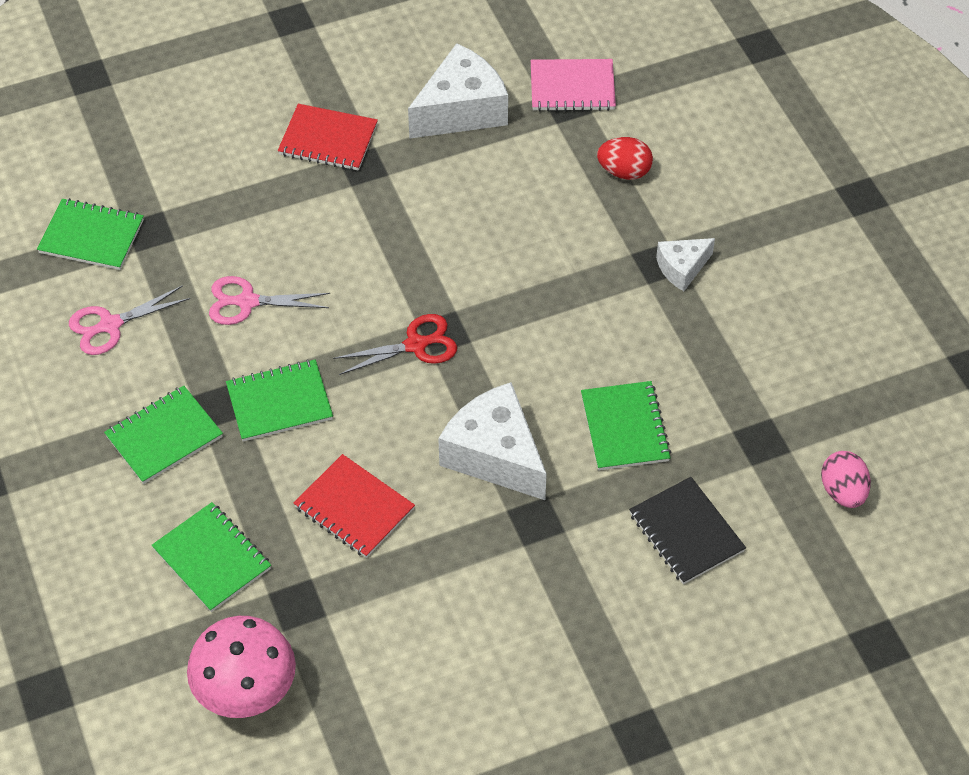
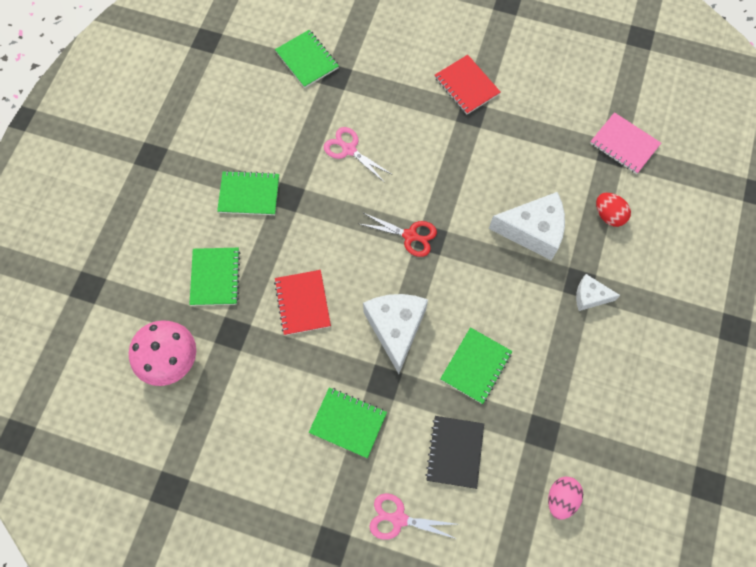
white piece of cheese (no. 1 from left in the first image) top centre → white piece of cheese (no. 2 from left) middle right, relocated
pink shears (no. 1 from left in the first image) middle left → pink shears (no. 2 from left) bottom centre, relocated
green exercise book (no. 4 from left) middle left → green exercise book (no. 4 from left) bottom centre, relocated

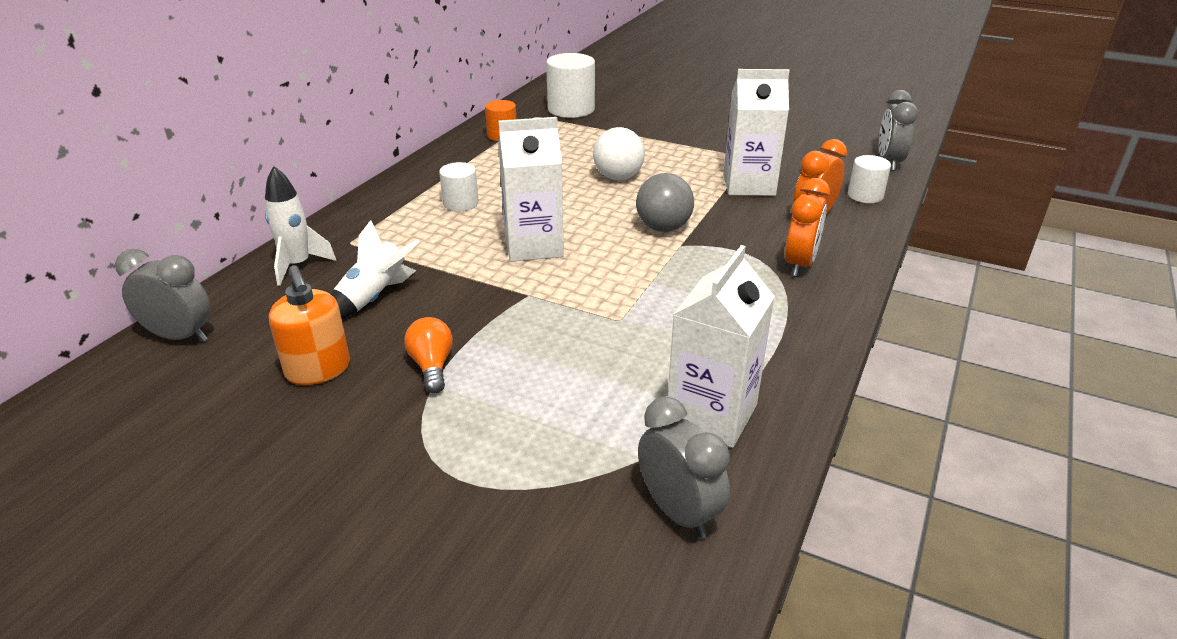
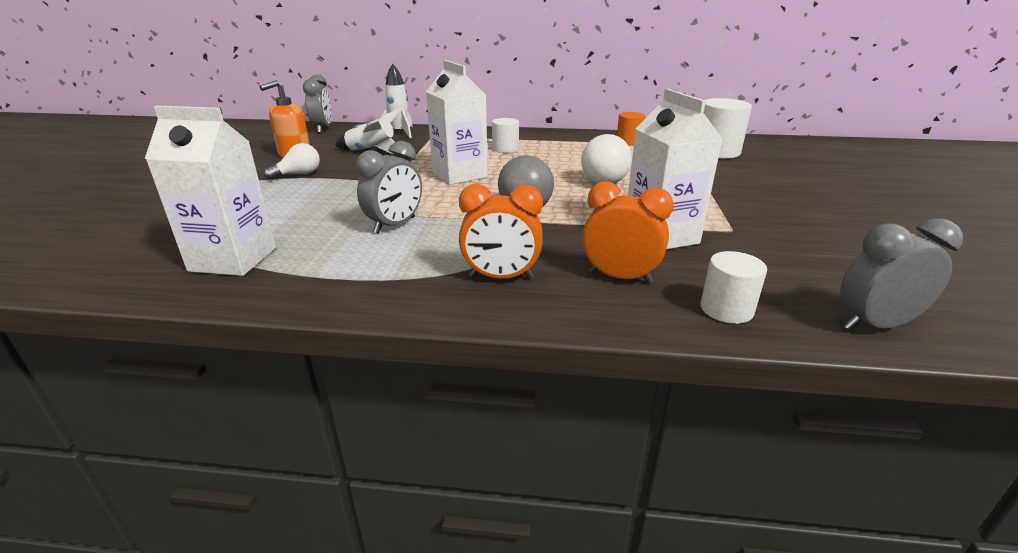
orange light bulb centre → white light bulb top left
gray clock (no. 2 from left) bottom centre → gray clock (no. 2 from left) centre, relocated

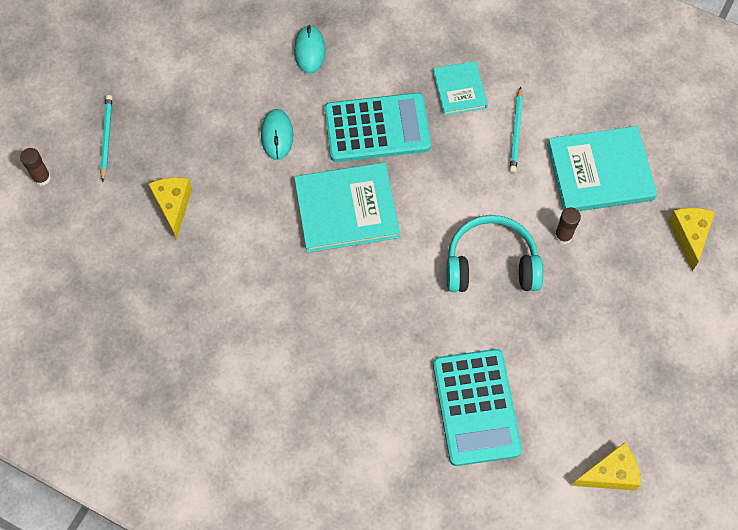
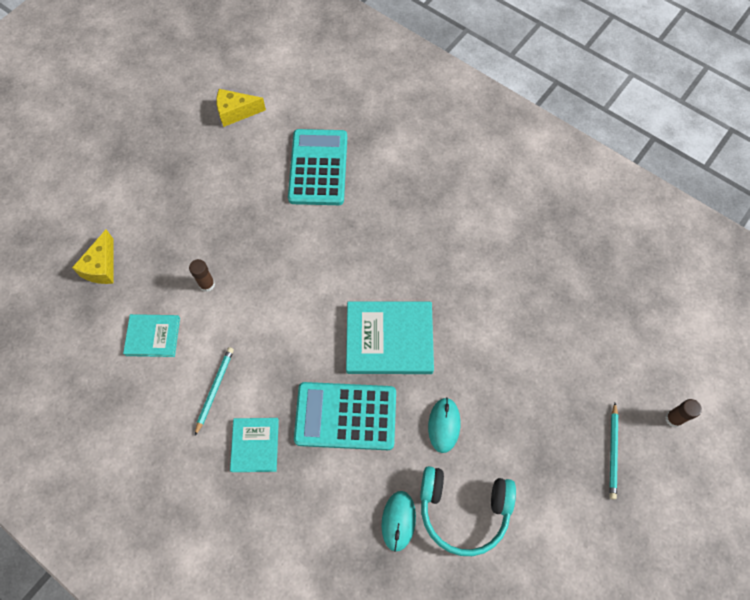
teal book (no. 3 from left in the first image) top right → teal book (no. 1 from left) middle left, x0.58
yellow piece of cheese (no. 1 from left) middle left → -
teal headphones middle right → teal headphones bottom centre, relocated

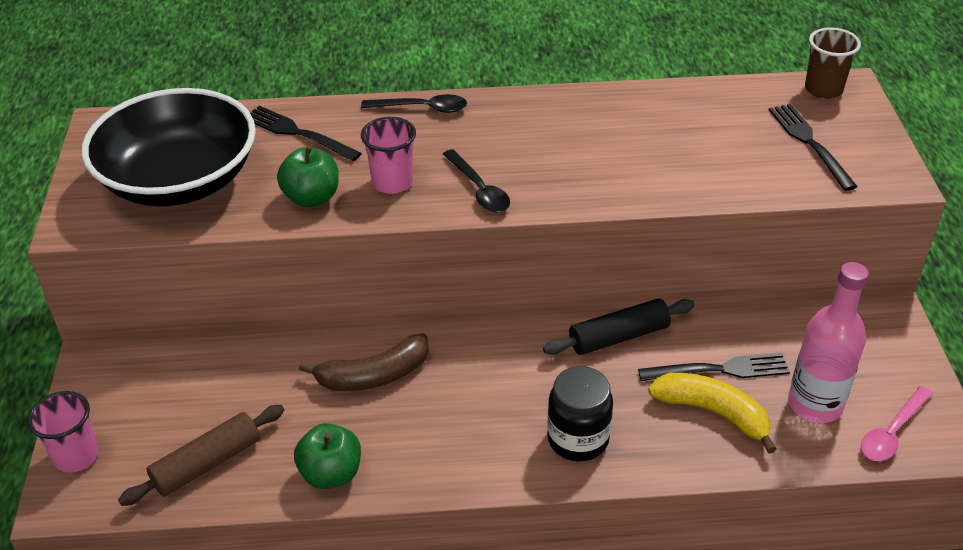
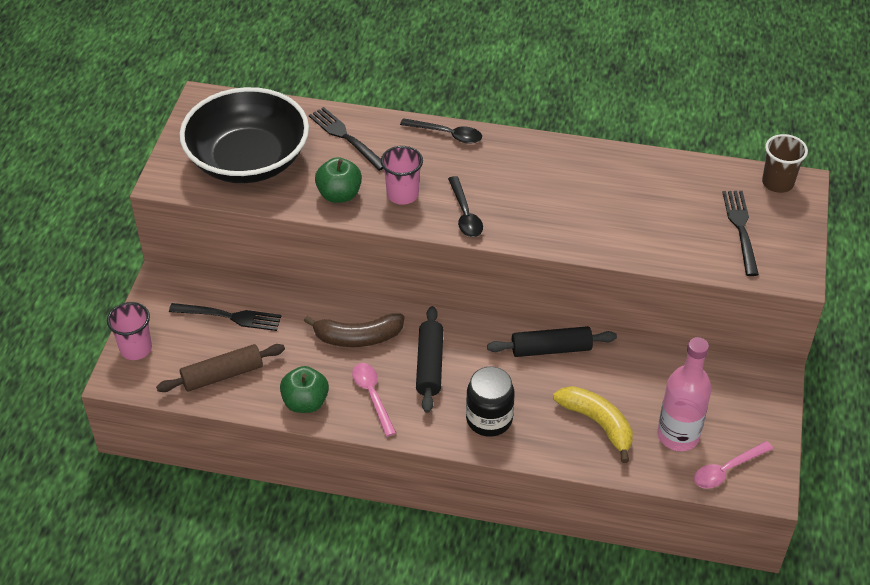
ebony table fork (no. 2 from left in the first image) bottom right → ebony table fork (no. 1 from left) middle left, relocated
- → ebony rolling pin (no. 1 from left) centre
- → pink spoon (no. 1 from left) bottom centre

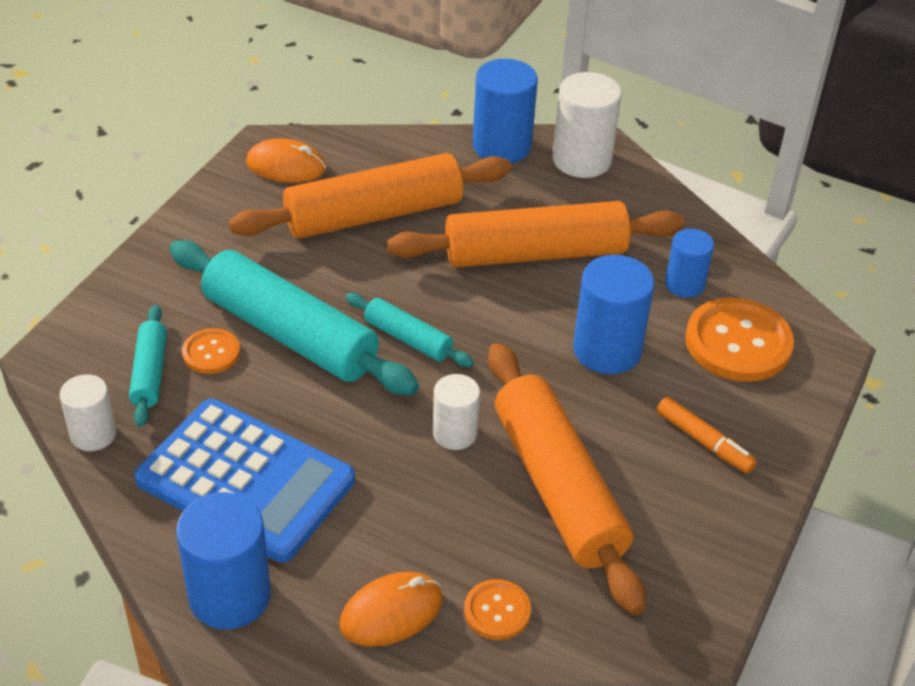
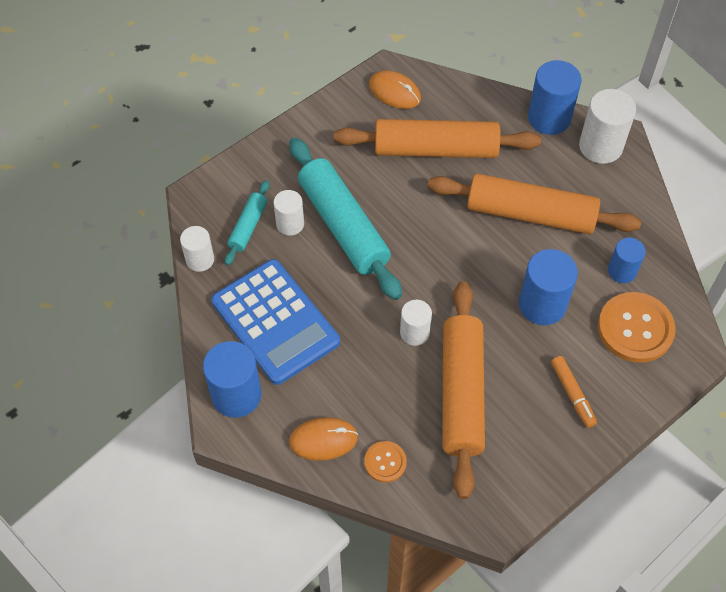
teal rolling pin (no. 3 from left) centre → -
orange shirt button (no. 1 from left) middle left → white solid cylinder (no. 2 from left) centre

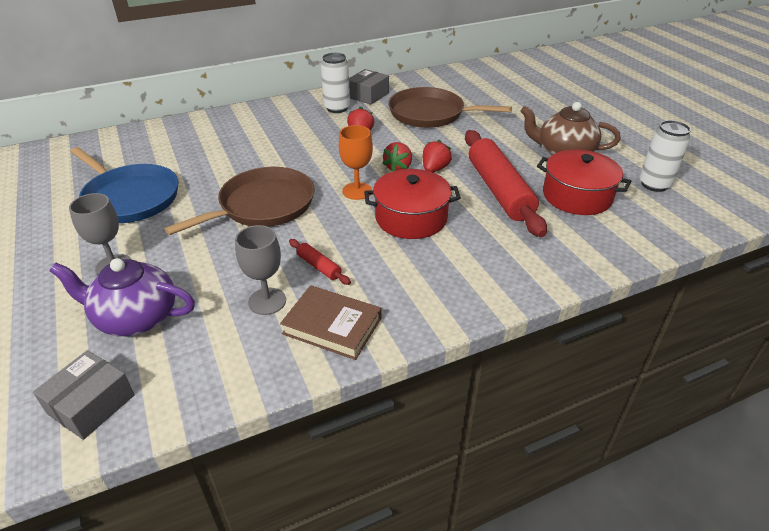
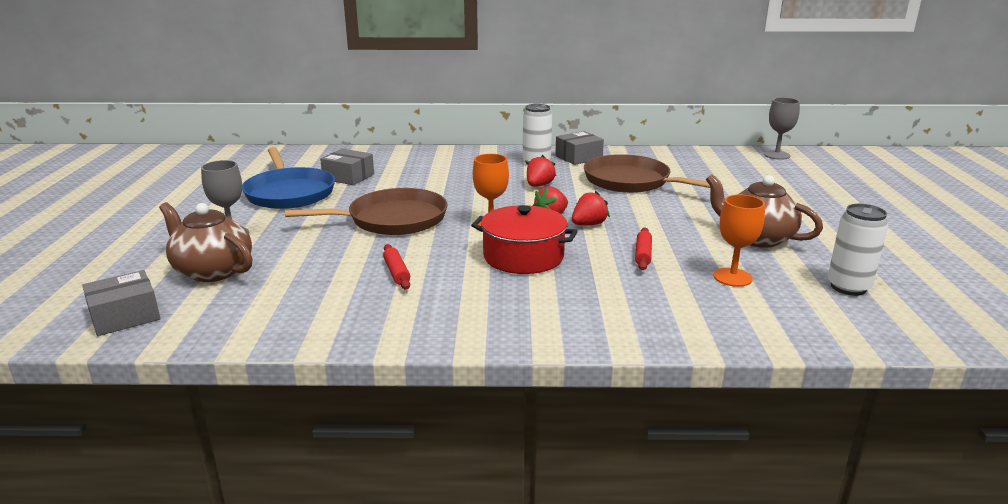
scarlet rolling pin (no. 2 from left) centre, x0.42
scarlet stockpot (no. 2 from left) middle right → orange wine glass (no. 2 from left) middle right
gray wine glass (no. 2 from left) centre → gray wine glass (no. 2 from left) top right, relocated
violet teapot middle left → russet teapot (no. 1 from left) middle left
russet book centre → -
- → gray box (no. 2 from left) top centre

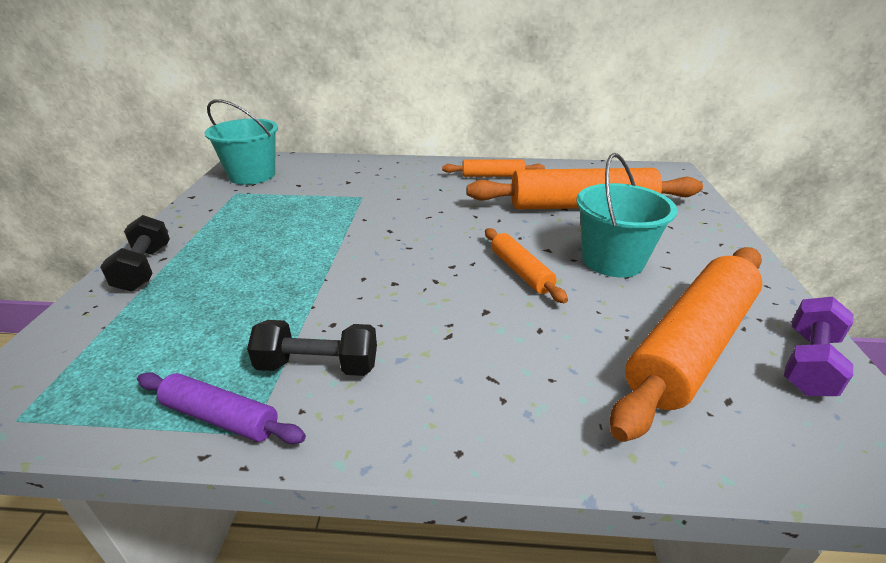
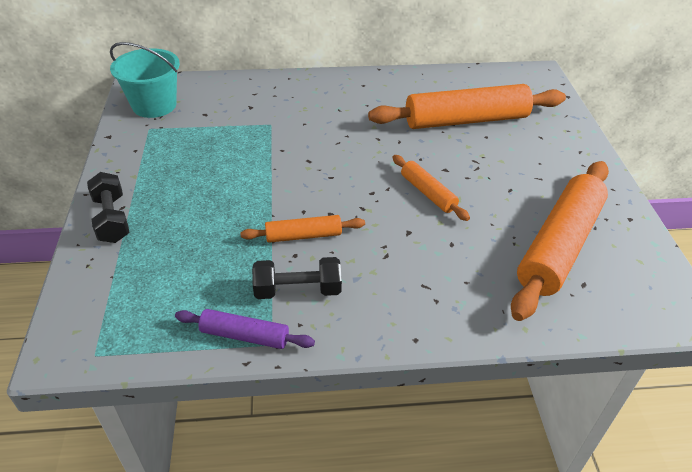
teal pail (no. 2 from left) middle right → -
orange rolling pin (no. 1 from left) top centre → orange rolling pin (no. 1 from left) centre, relocated
violet hand weight middle right → -

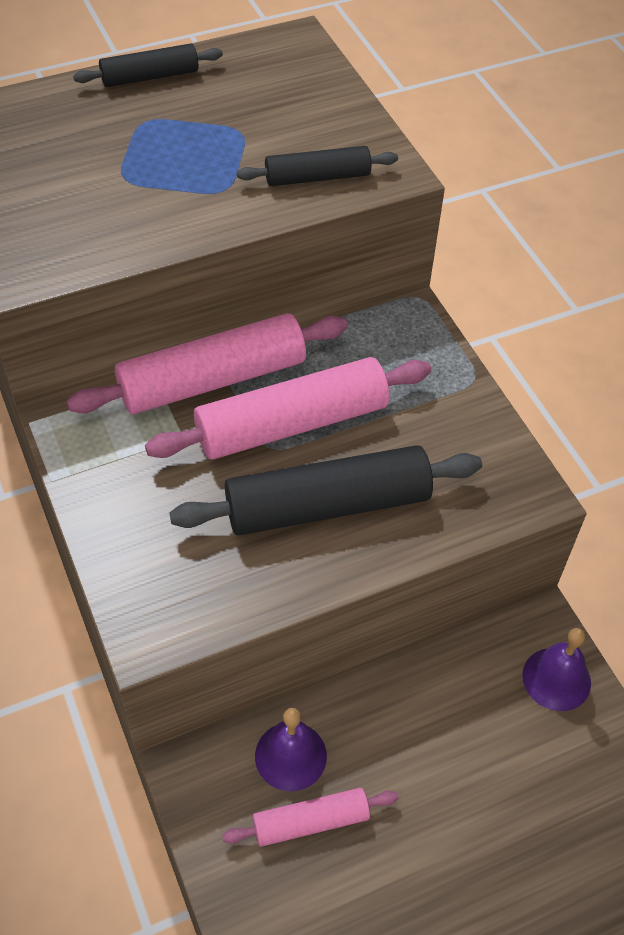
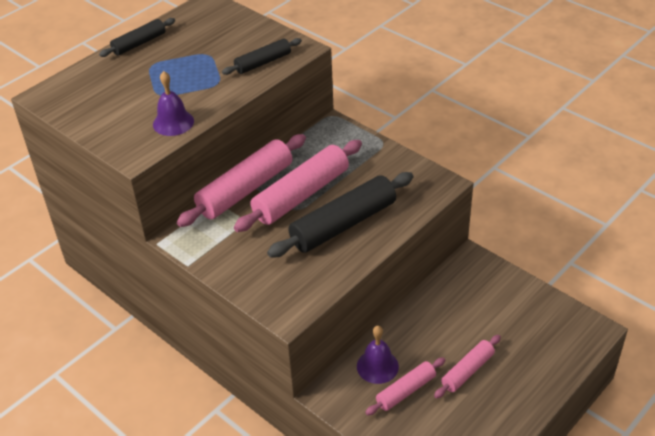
violet hand bell (no. 2 from left in the first image) bottom right → violet hand bell (no. 1 from left) top left, relocated
- → pink rolling pin (no. 4 from left) bottom right

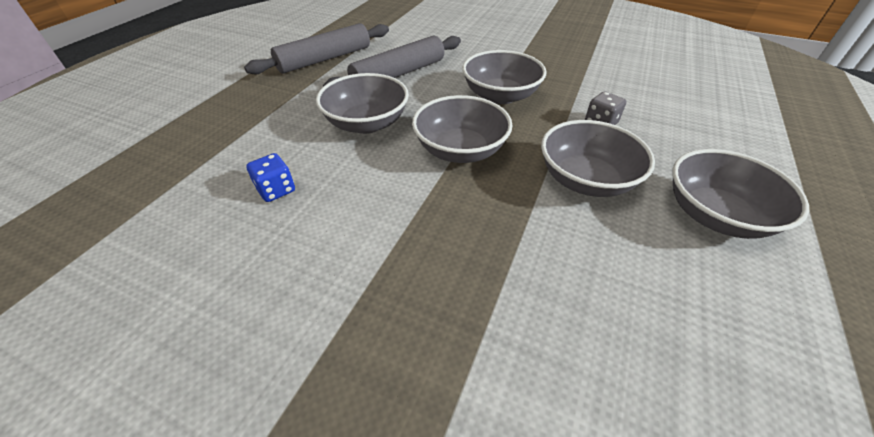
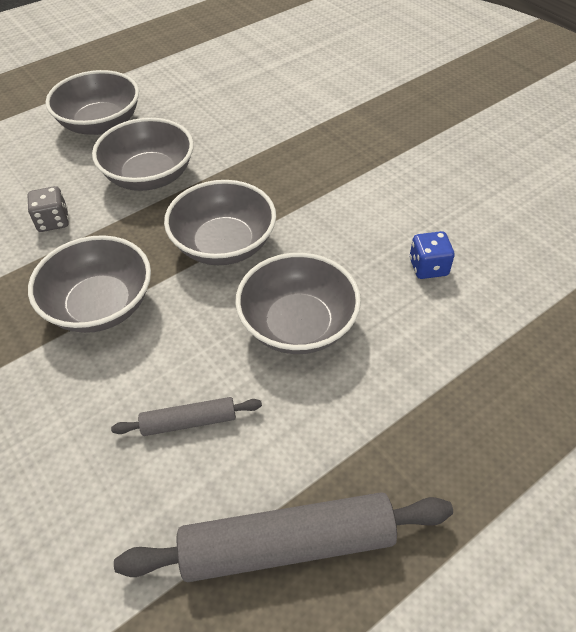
gray rolling pin (no. 2 from left in the first image) top centre → gray rolling pin (no. 1 from left) middle left, x0.51

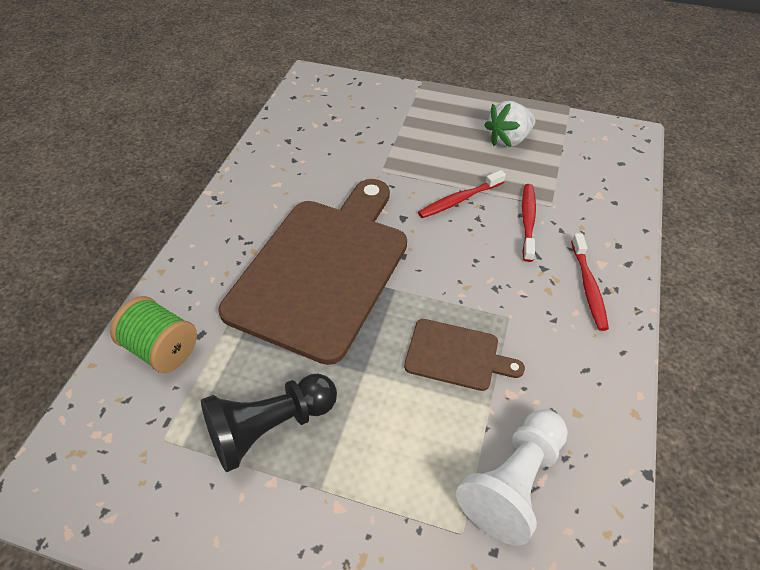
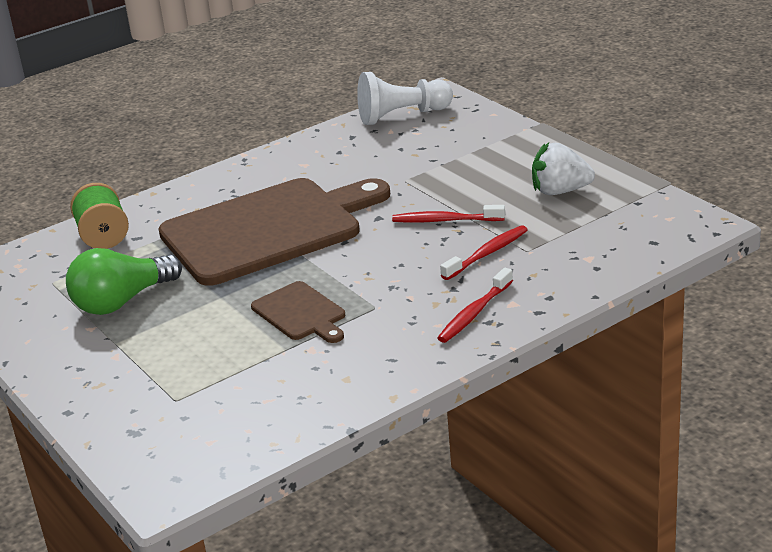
ebony pawn bottom centre → green light bulb middle left
white pawn bottom right → white pawn top centre, relocated

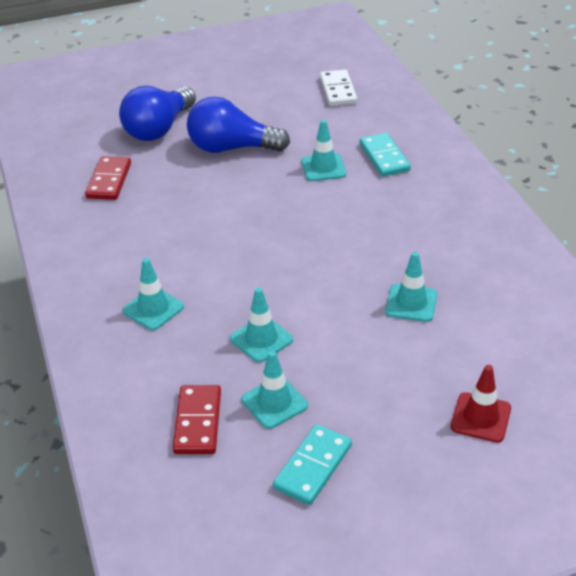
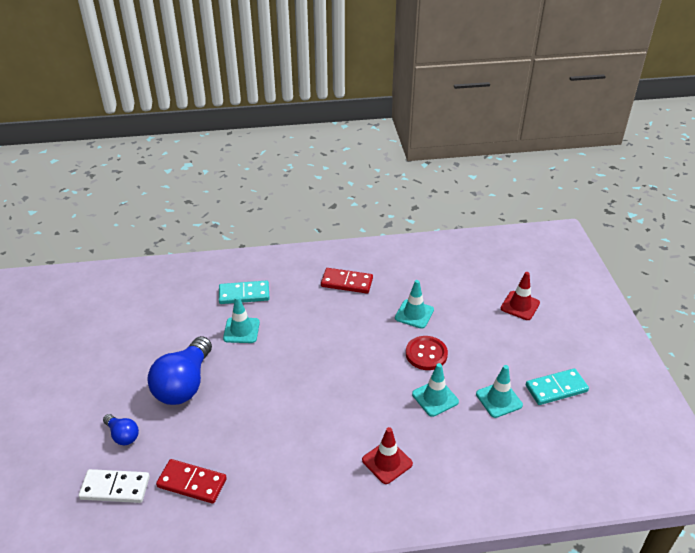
white domino piece top centre → white domino piece bottom left, relocated
royal blue light bulb (no. 1 from left) top left → royal blue light bulb (no. 1 from left) bottom left, x0.49
teal road cone (no. 1 from left) middle left → scarlet road cone (no. 1 from left) bottom centre
scarlet domino piece (no. 2 from left) bottom centre → scarlet domino piece (no. 2 from left) centre, relocated
teal domino piece (no. 1 from left in the first image) bottom centre → teal domino piece (no. 2 from left) bottom right, 60 degrees counterclockwise
- → scarlet shirt button centre

